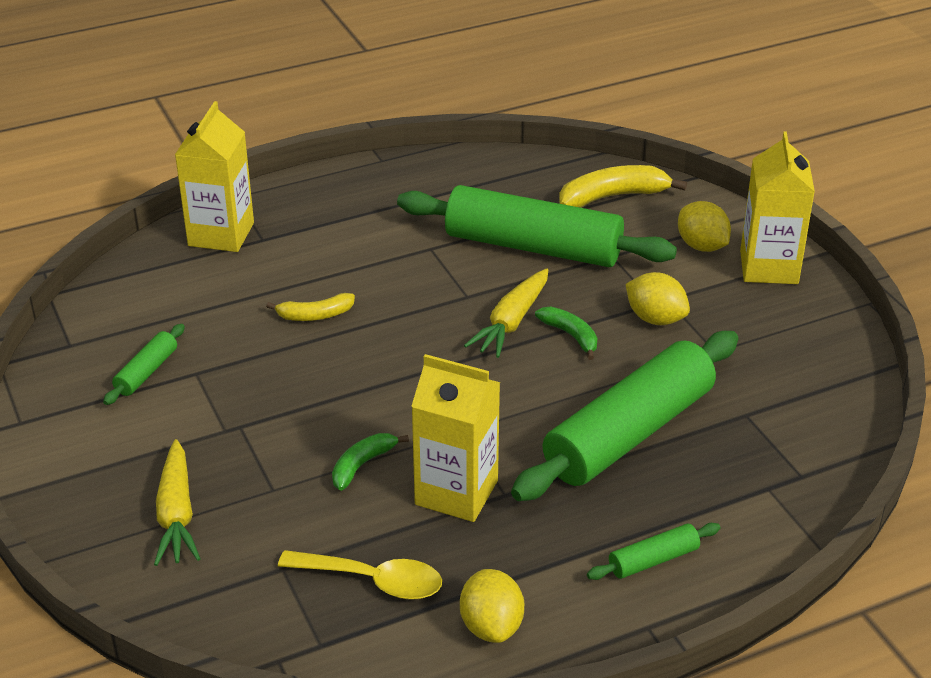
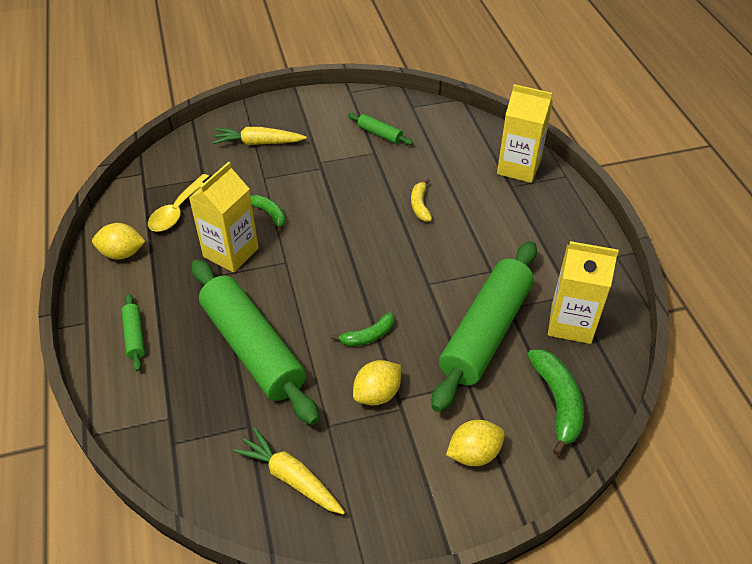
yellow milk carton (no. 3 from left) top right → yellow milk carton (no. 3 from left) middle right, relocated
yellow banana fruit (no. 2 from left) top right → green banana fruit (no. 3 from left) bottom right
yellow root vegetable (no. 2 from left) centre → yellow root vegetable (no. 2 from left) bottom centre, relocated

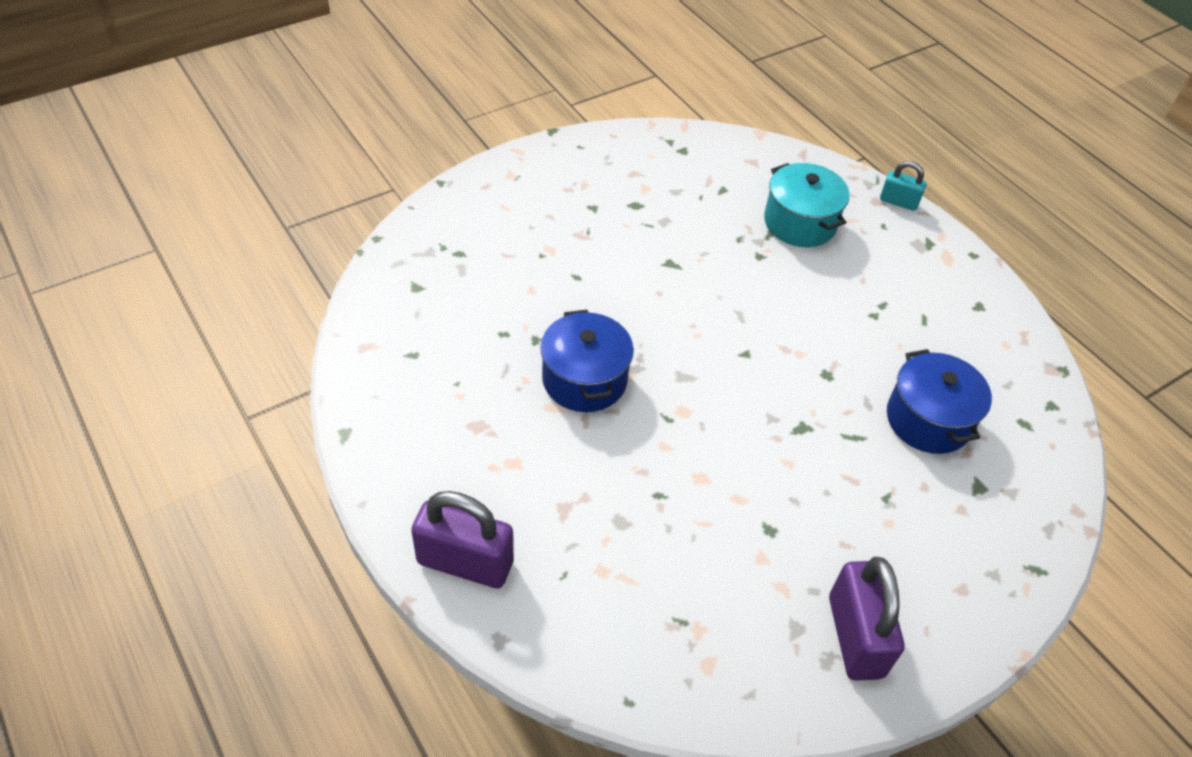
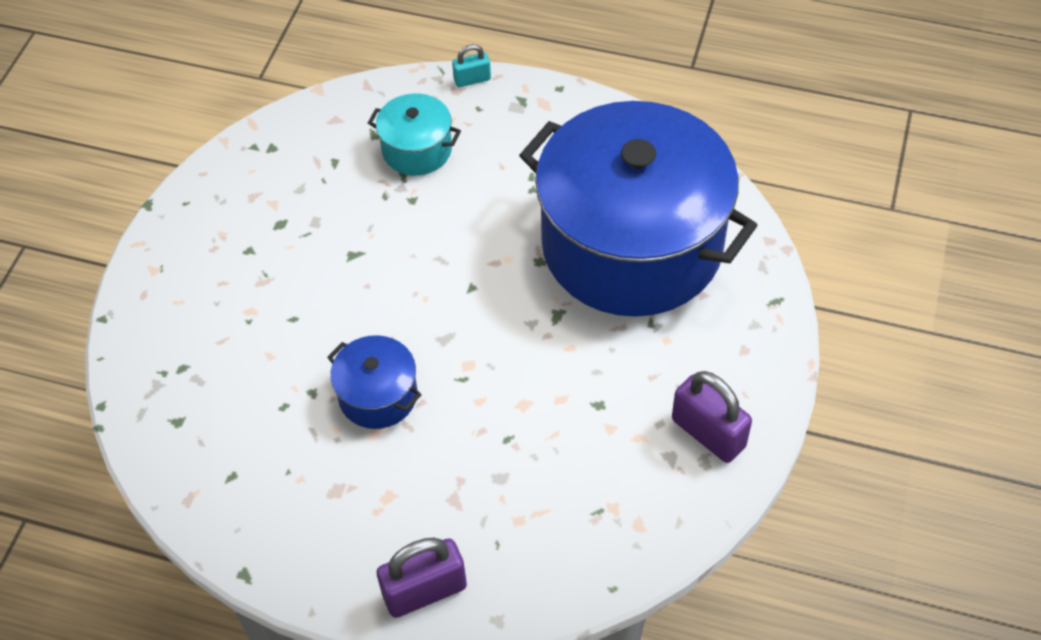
royal blue stockpot (no. 2 from left) middle right → royal blue stockpot (no. 2 from left) top centre, x2.44

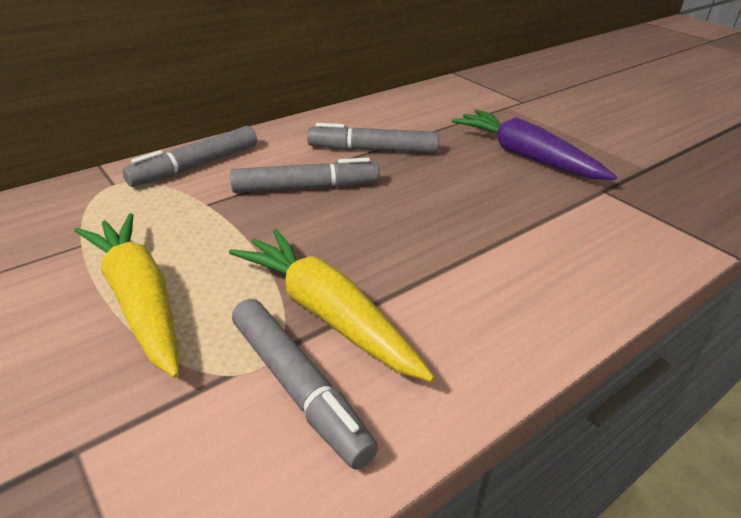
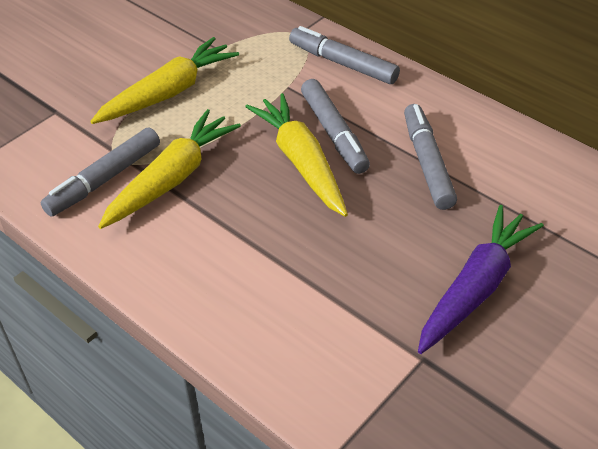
- → yellow root vegetable (no. 3 from left) centre

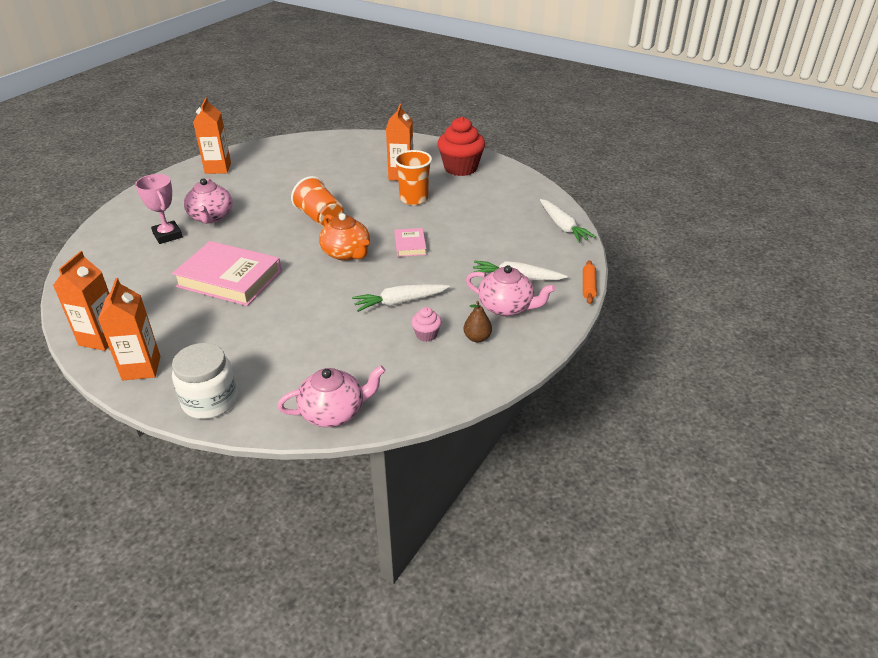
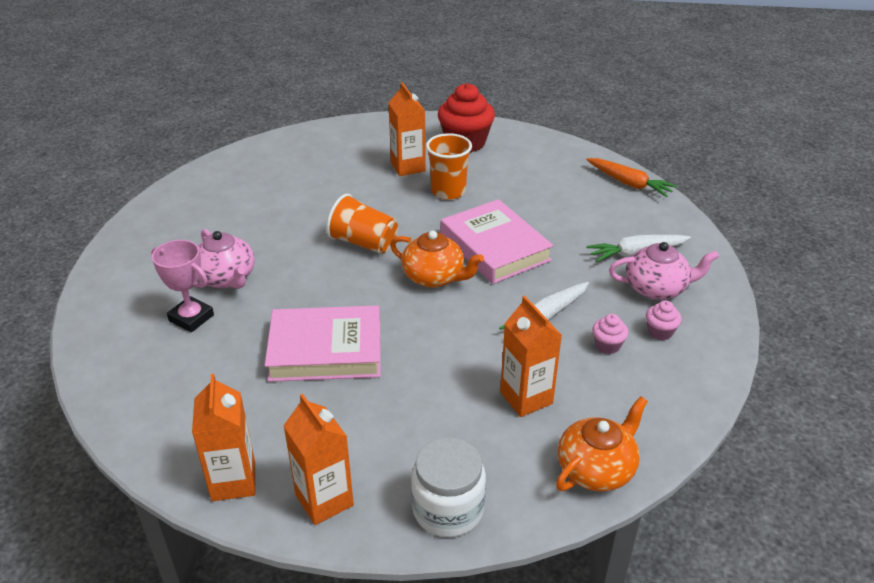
orange milk carton (no. 3 from left in the first image) top left → orange milk carton (no. 4 from left) centre, relocated
white root vegetable (no. 3 from left) centre → orange root vegetable top right
pink book (no. 2 from left) centre, x2.05
orange rolling pin middle right → -
russet toy pear centre → pink cupcake (no. 2 from left) middle right
pink teapot (no. 2 from left) centre → orange teapot (no. 2 from left) bottom right

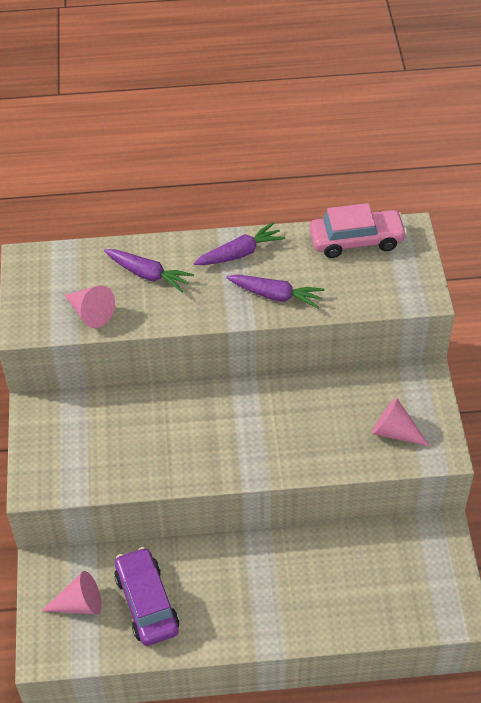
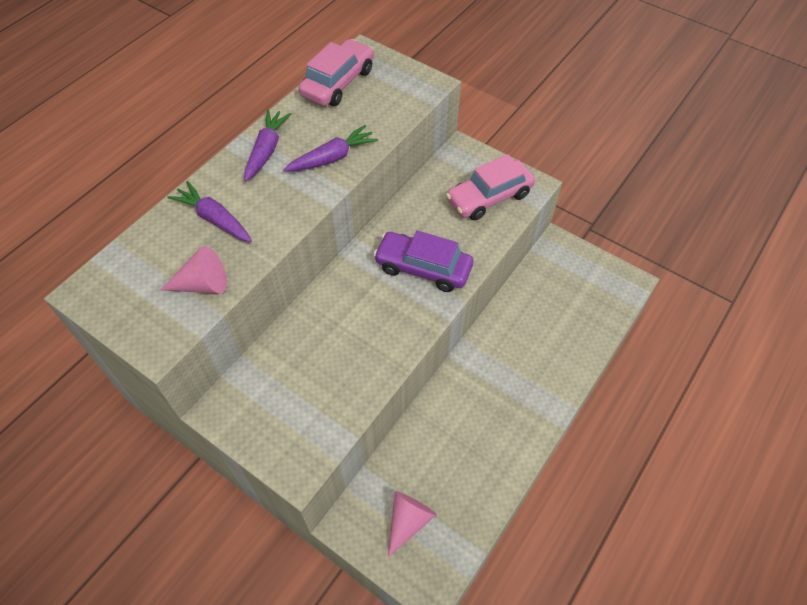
violet root vegetable (no. 1 from left) middle left, 120 degrees counterclockwise
pink cone (no. 3 from left) middle right → pink toy car (no. 2 from left) top centre
violet toy car bottom left → violet toy car centre, relocated

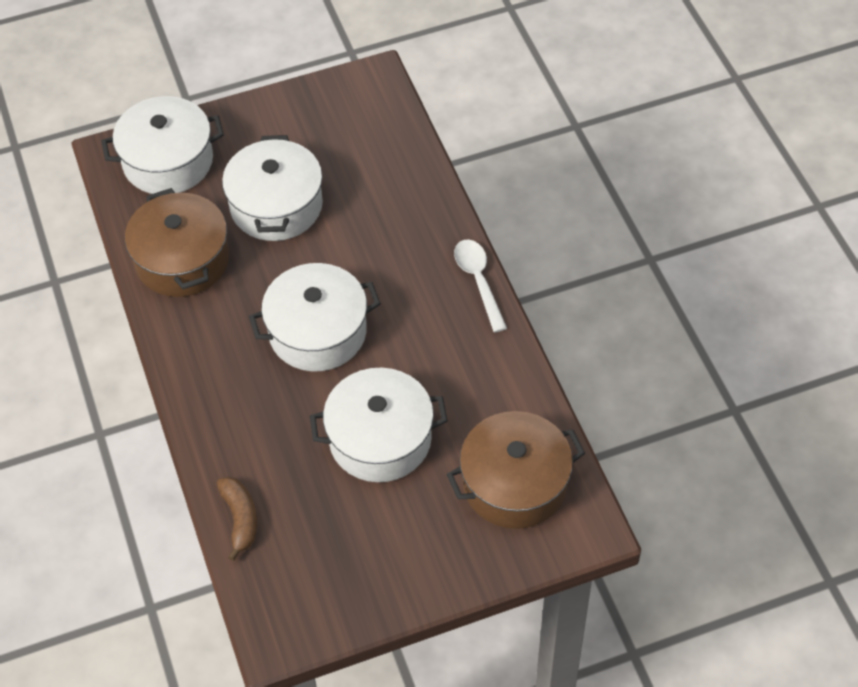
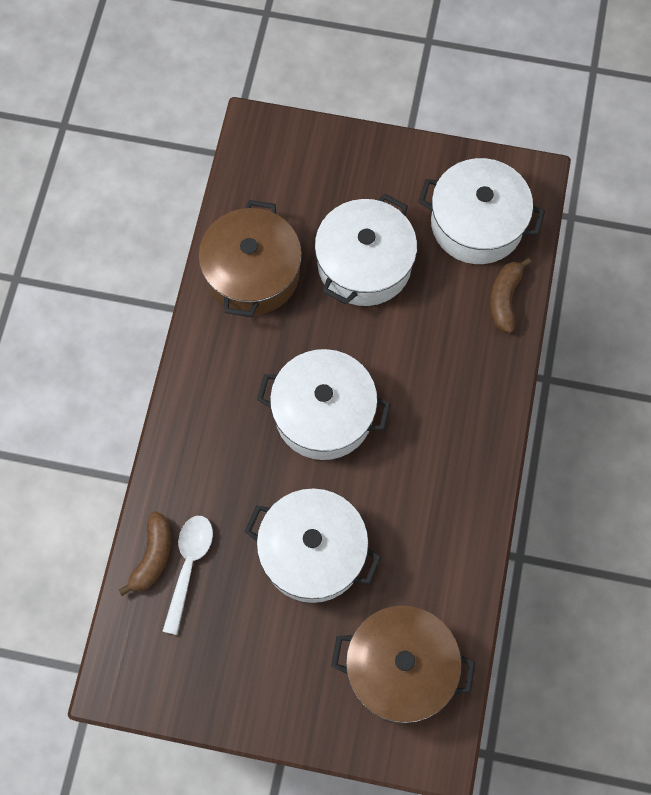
white stockpot (no. 1 from left in the first image) top left → white stockpot (no. 4 from left) top right, relocated
white spoon centre → white spoon bottom left, relocated
- → russet banana fruit (no. 2 from left) middle right

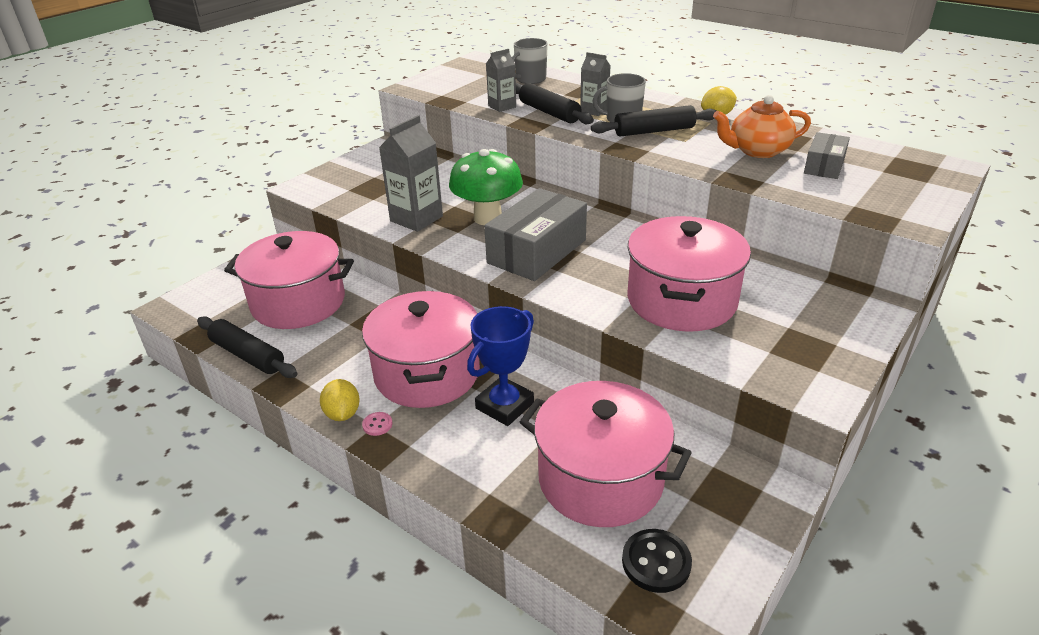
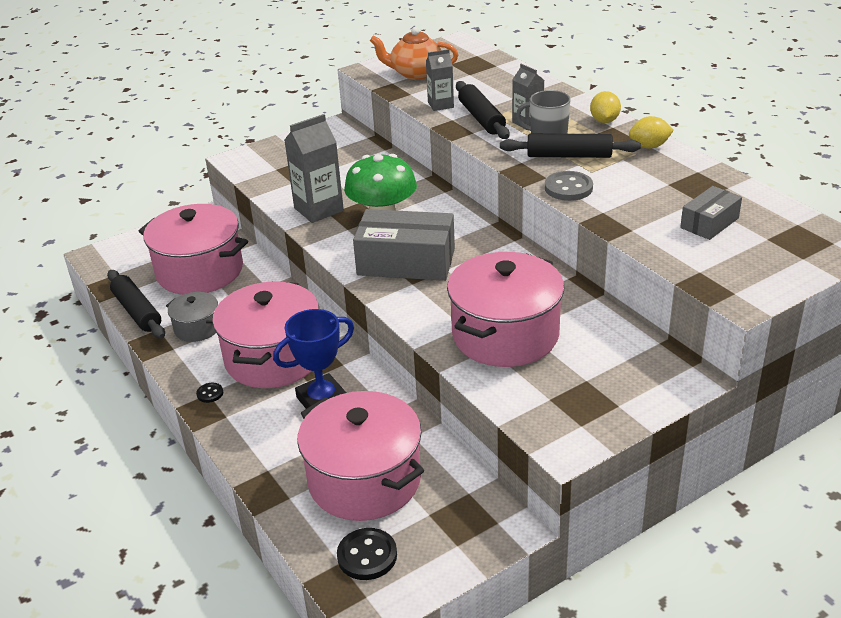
gray coffee mug (no. 1 from left) top centre → -
orange teapot top right → orange teapot top centre, relocated
gray box (no. 1 from left) centre, 45 degrees clockwise
yellow citrus fruit (no. 1 from left) middle left → yellow citrus fruit (no. 1 from left) top right, relocated
pink shirt button bottom centre → ebony shirt button (no. 1 from left) middle left
- → gray shirt button top right
- → gray stockpot middle left

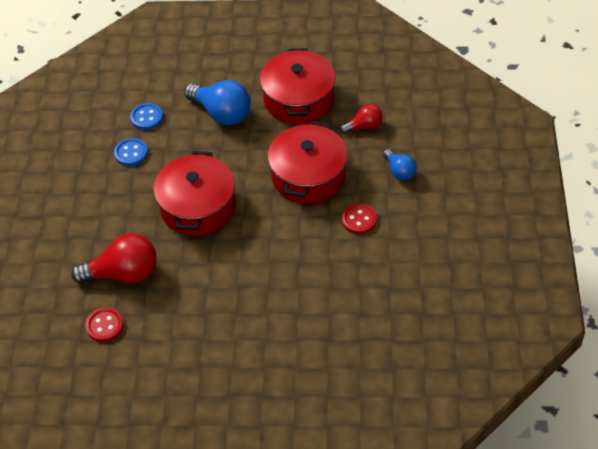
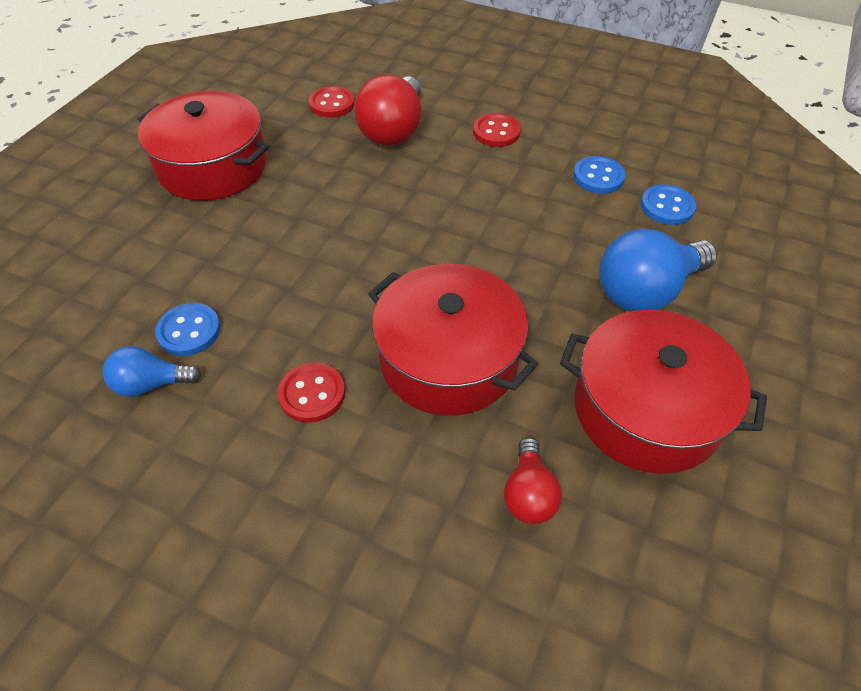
royal blue light bulb (no. 2 from left in the first image) middle right → royal blue light bulb (no. 1 from left) middle left, relocated
scarlet stockpot (no. 1 from left) middle left → scarlet stockpot (no. 1 from left) top left, relocated
- → scarlet shirt button (no. 3 from left) top centre
- → royal blue shirt button (no. 1 from left) middle left

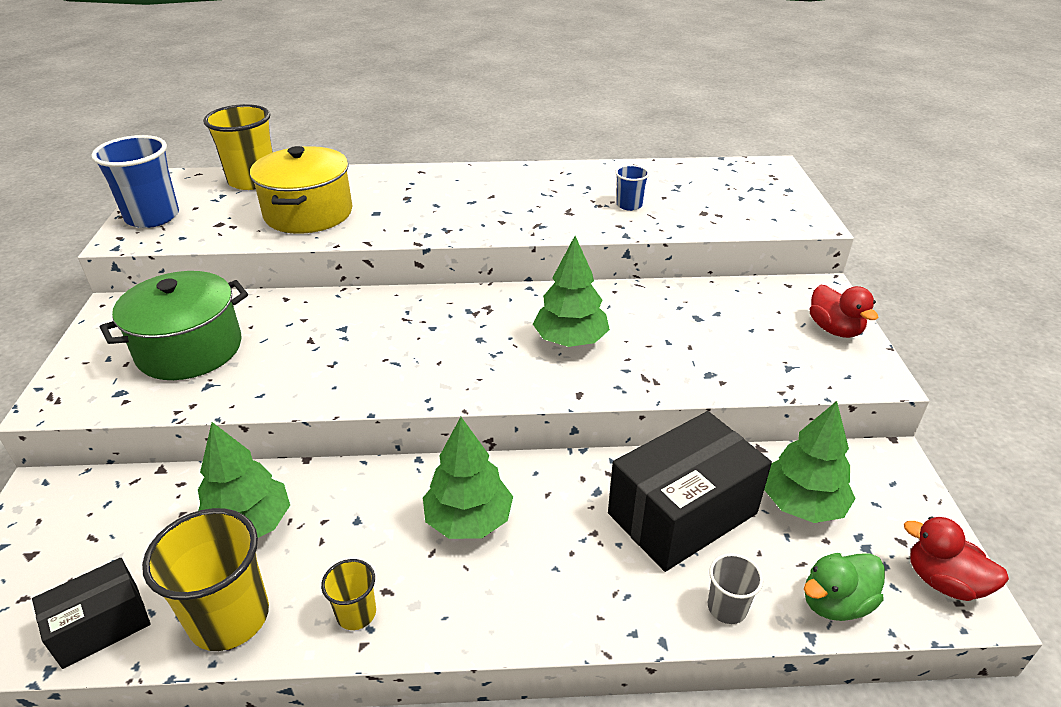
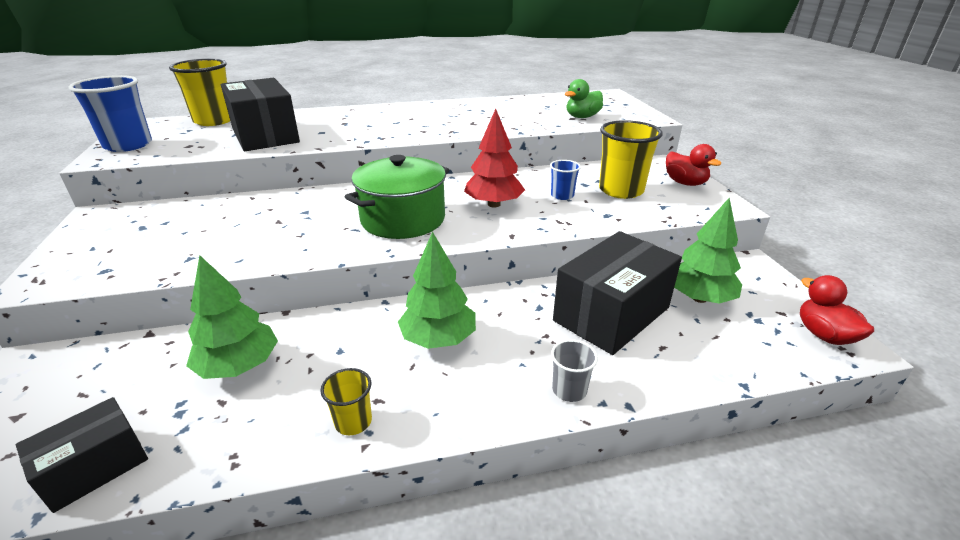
yellow stockpot top left → ebony box (no. 2 from left) top left
royal blue tumbler (no. 2 from left) top centre → royal blue tumbler (no. 2 from left) centre, relocated
green tree (no. 3 from left) centre → scarlet tree top centre
green stockpot middle left → green stockpot centre, relocated
yellow tumbler (no. 1 from left in the first image) bottom left → yellow tumbler (no. 3 from left) top centre, relocated
scarlet toy duck (no. 2 from left) bottom right → scarlet toy duck (no. 2 from left) middle right, 45 degrees clockwise
gray tumbler bottom right → gray tumbler bottom centre, relocated
green toy duck bottom right → green toy duck top centre, relocated

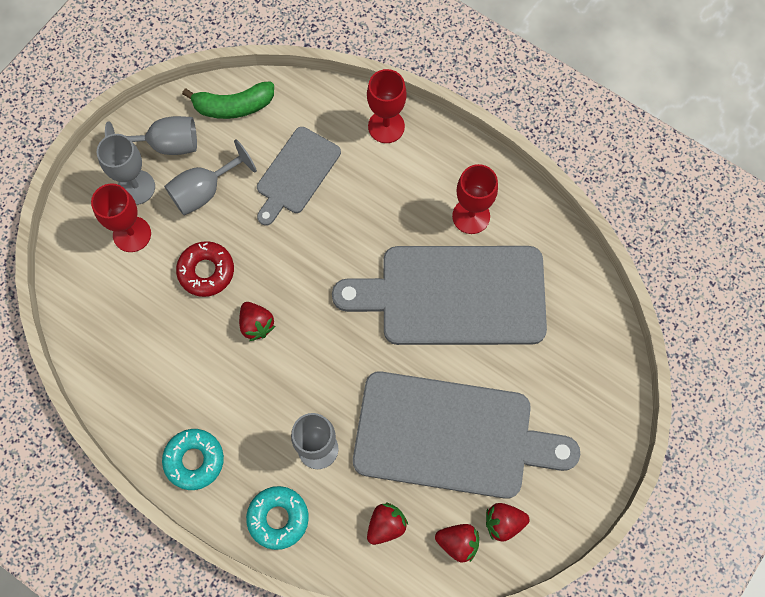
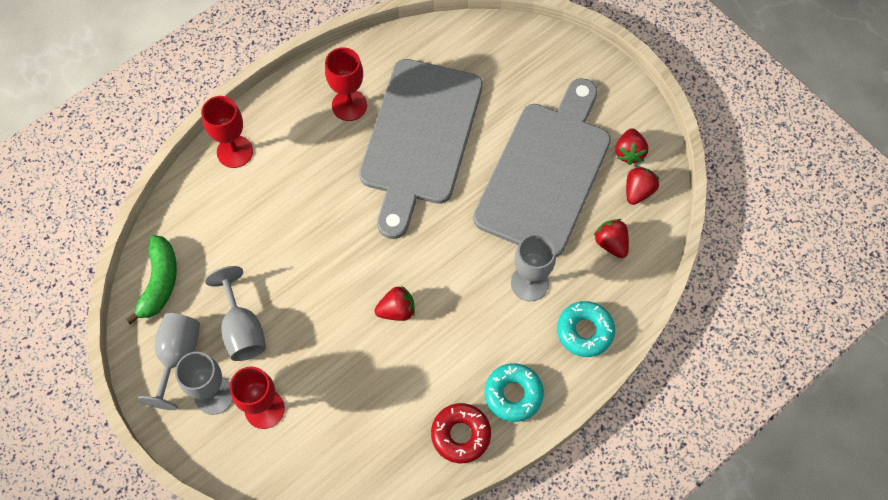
gray chopping board (no. 1 from left) top centre → -
scarlet glazed donut middle left → scarlet glazed donut bottom centre, relocated

